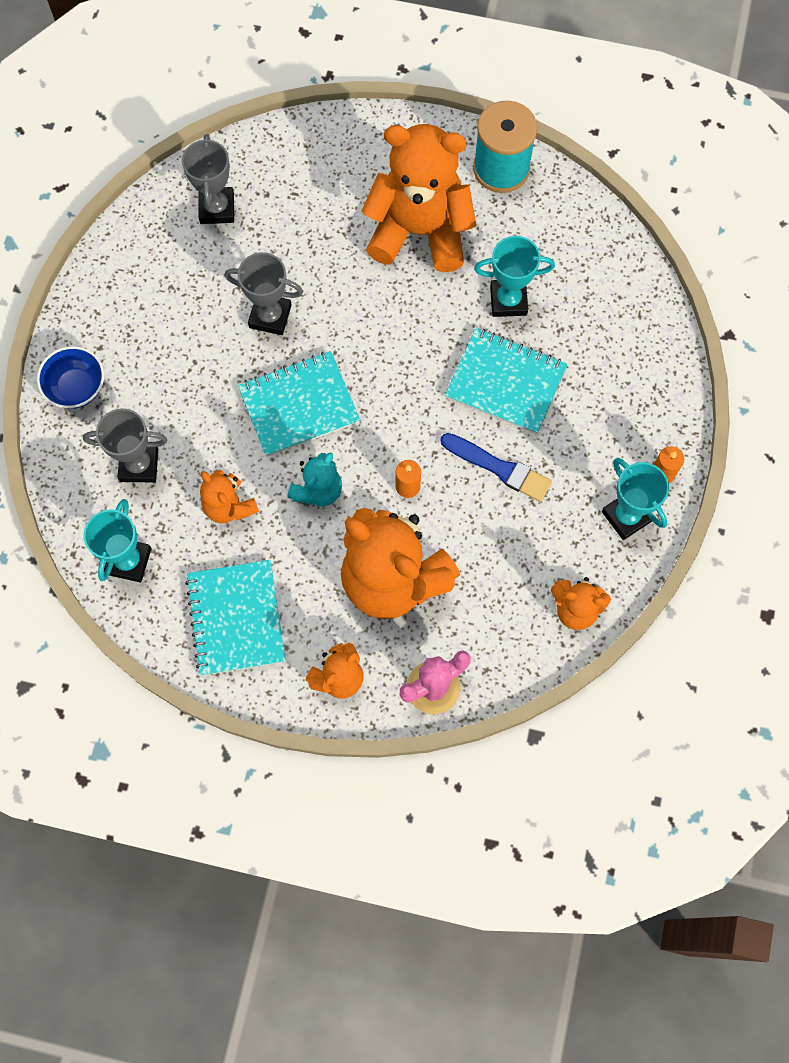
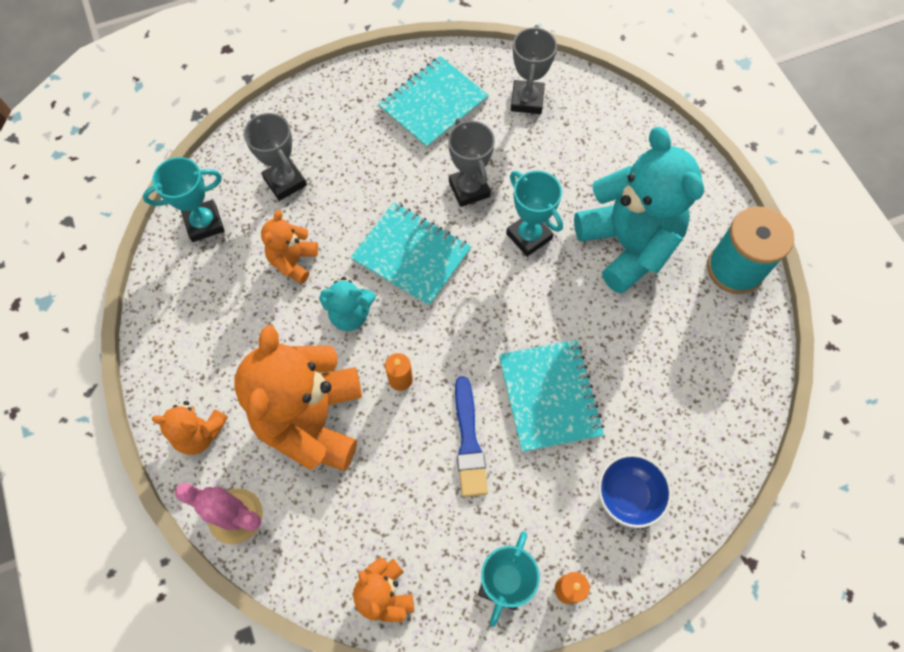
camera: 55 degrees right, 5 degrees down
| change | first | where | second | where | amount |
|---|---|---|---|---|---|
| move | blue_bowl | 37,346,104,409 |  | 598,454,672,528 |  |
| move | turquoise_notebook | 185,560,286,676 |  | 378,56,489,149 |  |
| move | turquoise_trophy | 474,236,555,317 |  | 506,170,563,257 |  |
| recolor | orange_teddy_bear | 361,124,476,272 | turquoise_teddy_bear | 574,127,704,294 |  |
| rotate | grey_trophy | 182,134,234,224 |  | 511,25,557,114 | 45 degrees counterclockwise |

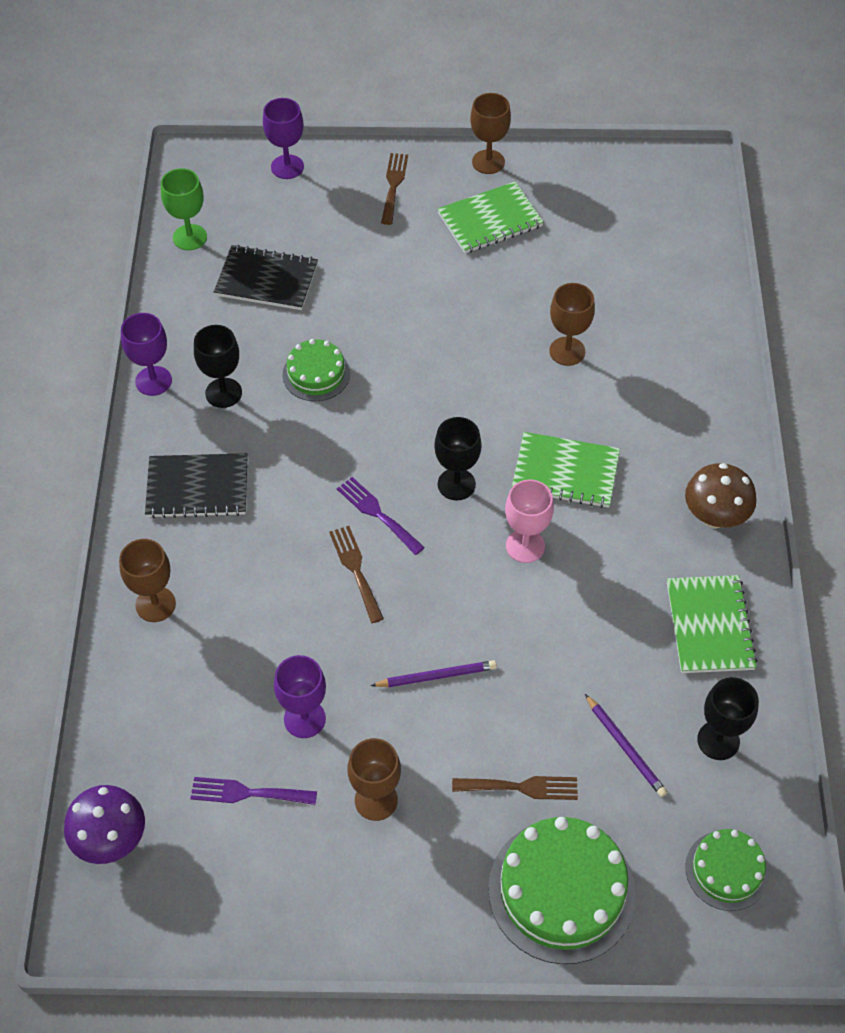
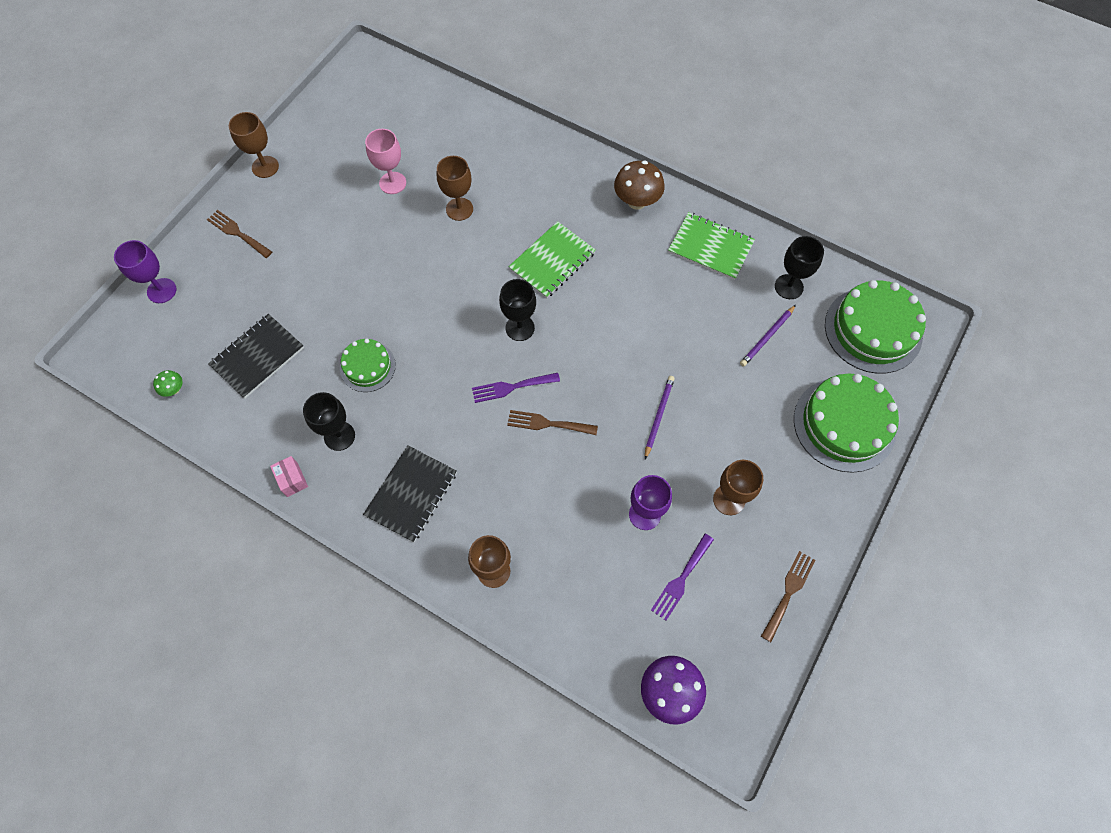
camera: 60 degrees left, 10 degrees up
| change | first | where | second | where | amount |
|---|---|---|---|---|---|
| delete | green_notebook | 438,182,544,253 |  |  |  |
| move | brown_fork | 452,776,578,800 |  | 761,551,816,642 |  |
| move | pink_goblet | 505,479,554,563 |  | 365,129,406,194 |  |
| replace | purple_goblet | 121,313,172,396 | pink_box | 270,456,308,497 |  |
| replace | green_goblet | 161,168,207,250 | green_mushroom | 153,370,182,397 |  |
| rotate | purple_pencil | 585,694,667,797 |  | 740,305,796,367 | 135 degrees clockwise |
| resize | green_cake | 685,829,769,911 |  | 825,280,926,374 | x1.77 |

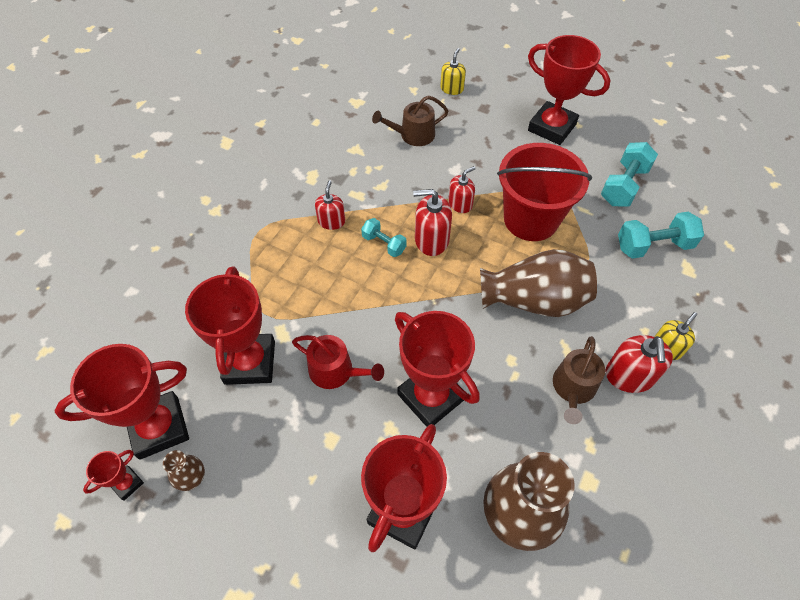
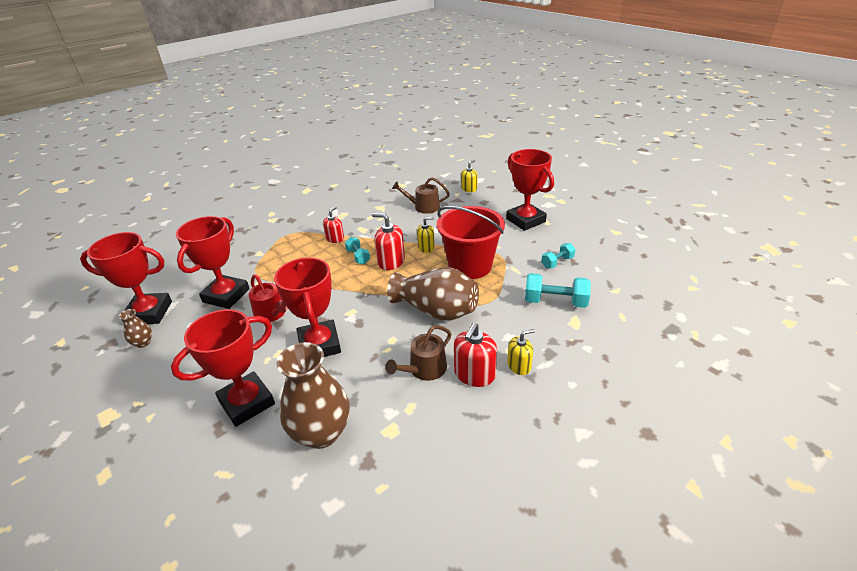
camera: 25 degrees right, 20 degrees down
| change | first | where | second | where | amount |
|---|---|---|---|---|---|
| delete | red_trophy | 83,450,144,501 |  |  |  |
| recolor | red_soap_dispenser | 448,166,476,213 | yellow_soap_dispenser | 417,217,435,253 |  |
| resize | turquoise_dumbbell | 601,142,658,207 |  | 541,243,576,268 | x0.61 |

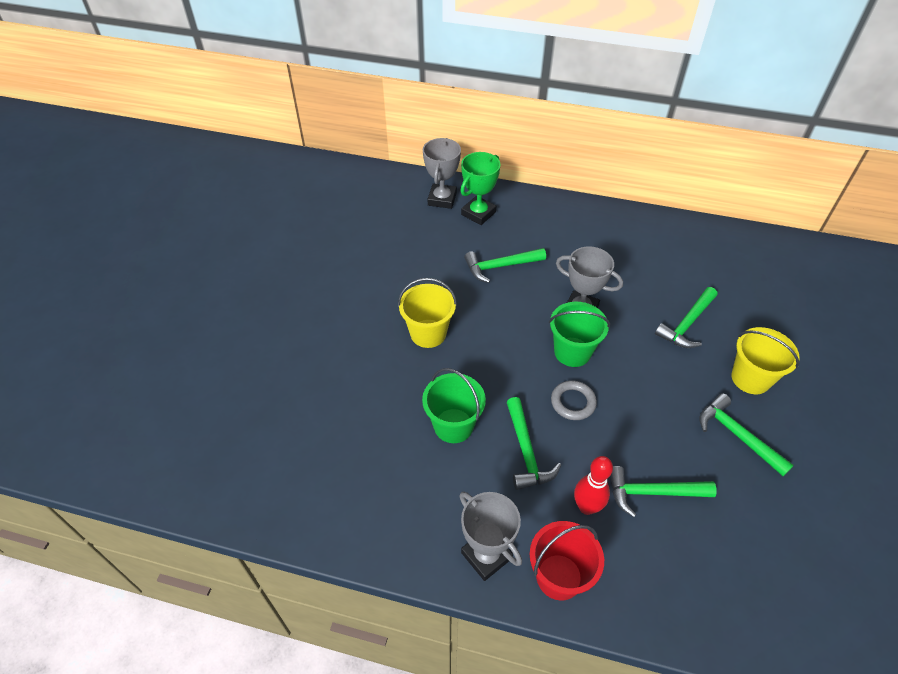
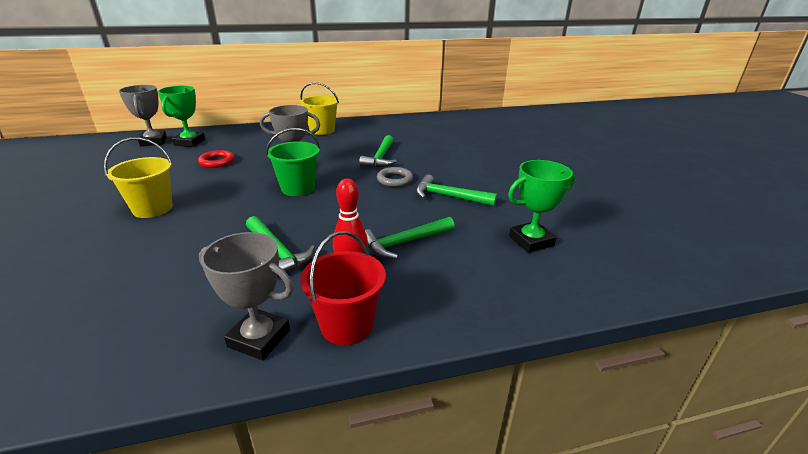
camera: 30 degrees left, 20 degrees down
| change | first | where | second | where | amount |
|---|---|---|---|---|---|
| delete | green_bucket | 422,368,486,443 |  |  |  |
| insert |  |  | green_trophy | 508,160,575,253 |  |
| move | grey_ring | 551,381,597,420 |  | 377,167,413,187 |  |
| move | yellow_bucket | 731,327,800,394 |  | 300,82,339,135 |  |
| replace | green_hammer | 464,248,546,283 | red_ring | 198,150,234,168 |  |

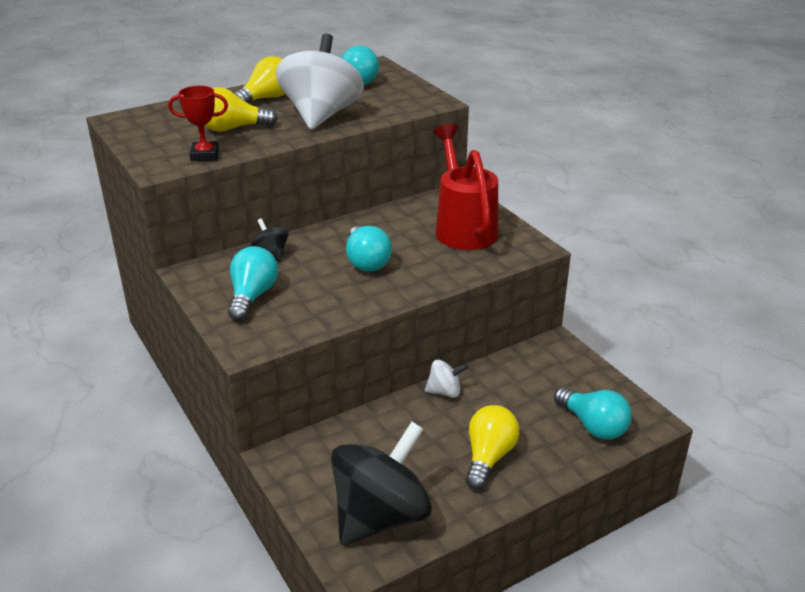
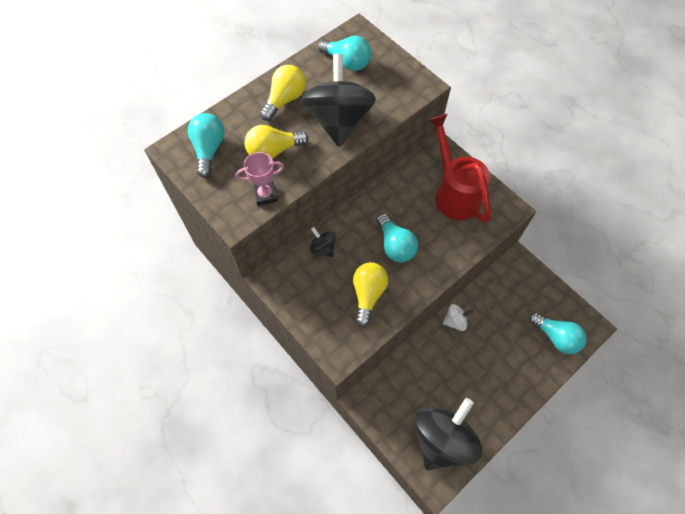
camera: 10 degrees left, 30 degrees up
| change | first | where | second | where | amount |
|---|---|---|---|---|---|
| move | turquoise_light_bulb | 228,246,278,321 |  | 188,113,224,178 |  |
| move | yellow_light_bulb | 466,405,519,490 |  | 353,262,388,327 |  |
| recolor | red_trophy | 168,86,228,161 | pink_trophy | 236,152,284,206 |  |
| recolor | white_spinning_top | 275,34,364,130 | black_spinning_top | 301,54,376,147 |  |

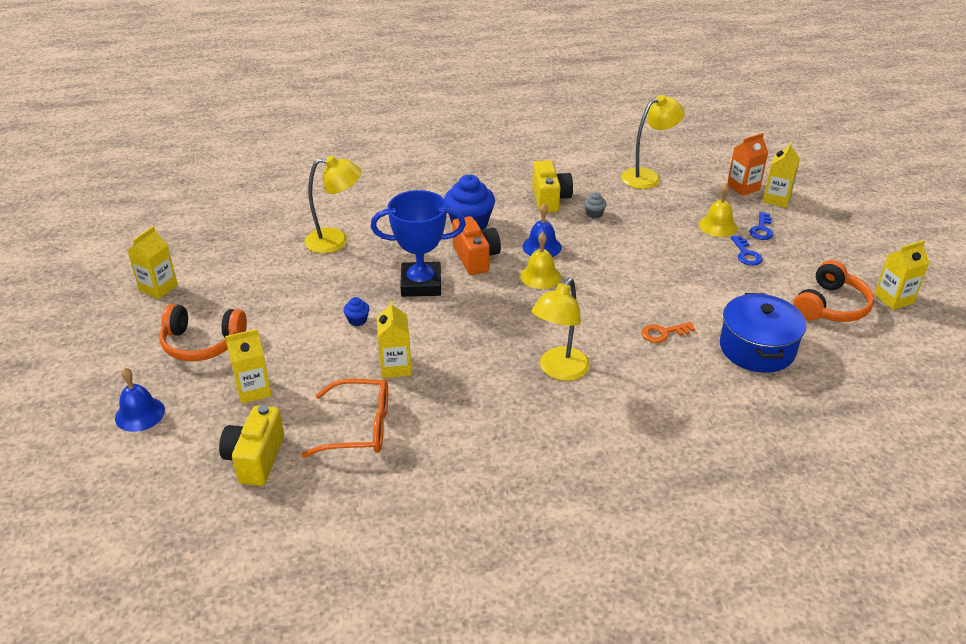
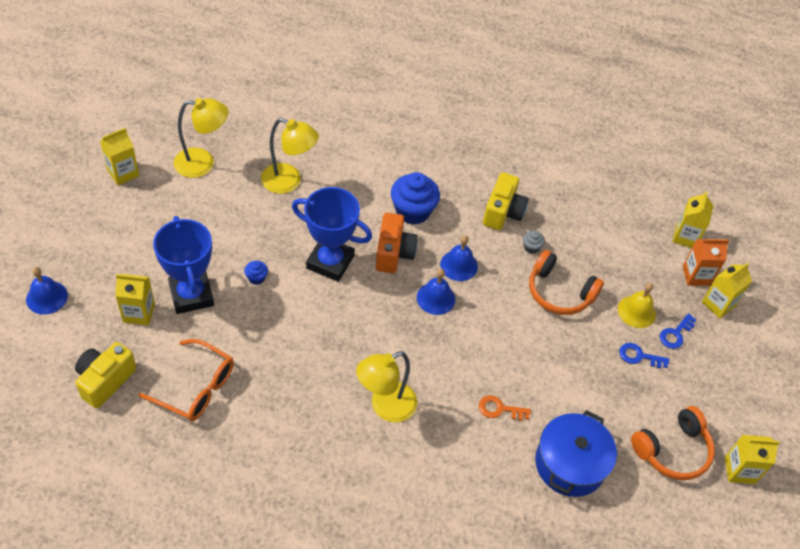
camera: 20 degrees right, 15 degrees up
| change | first | where | second | where | amount |
|---|---|---|---|---|---|
| insert |  |  | blue_trophy | 153,216,214,314 |  |
| move | orange_headphones | 159,304,247,361 |  | 529,250,604,315 |  |
| move | yellow_carton | 377,300,412,378 |  | 673,191,713,248 |  |
| move | yellow_lamp | 621,95,685,189 |  | 174,98,228,178 |  |
| recolor | yellow_bell | 520,232,561,289 | blue_bell | 417,269,455,315 |  |
| rotate | blue_key | 731,235,763,266 |  | 619,343,669,369 | 90 degrees clockwise |

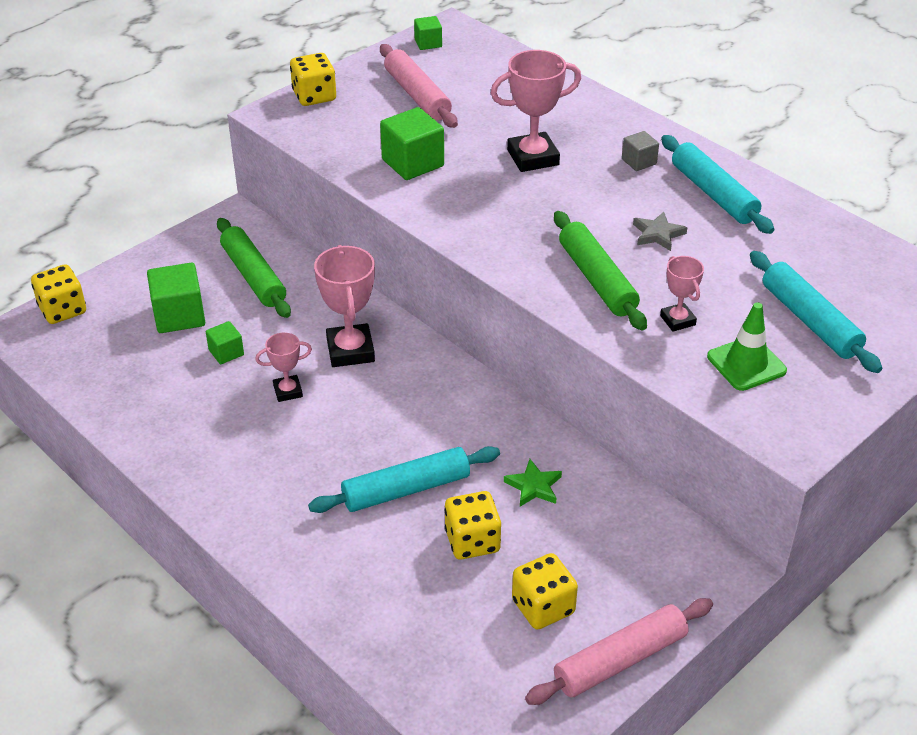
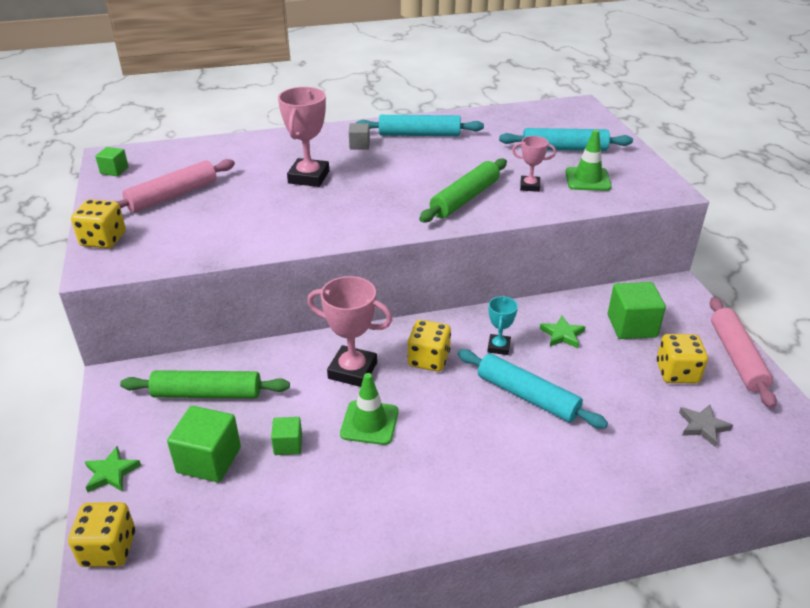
camera: 60 degrees left, 5 degrees down
| change | first | where | second | where | amount |
|---|---|---|---|---|---|
| insert |  |  | green_star | 85,446,141,492 |  |
| insert |  |  | turquoise_trophy | 487,296,518,355 |  |
| move | green_cube | 380,107,444,180 |  | 608,282,666,339 |  |
| move | yellow_dice | 445,491,501,560 |  | 407,320,451,372 |  |
| move | grey_star | 633,212,688,251 |  | 679,405,733,447 |  |
| replace | pink_trophy | 255,333,312,402 | green_traffic_cone | 340,373,399,445 |  |
| rotate | turquoise_rolling_pin | 308,446,500,513 |  | 458,349,608,429 | 60 degrees counterclockwise |
| rotate | pink_rolling_pin | 380,44,458,128 |  | 115,159,235,212 | 45 degrees counterclockwise |
| rotate | green_rolling_pin | 554,211,647,330 |  | 419,158,507,222 | 60 degrees counterclockwise |

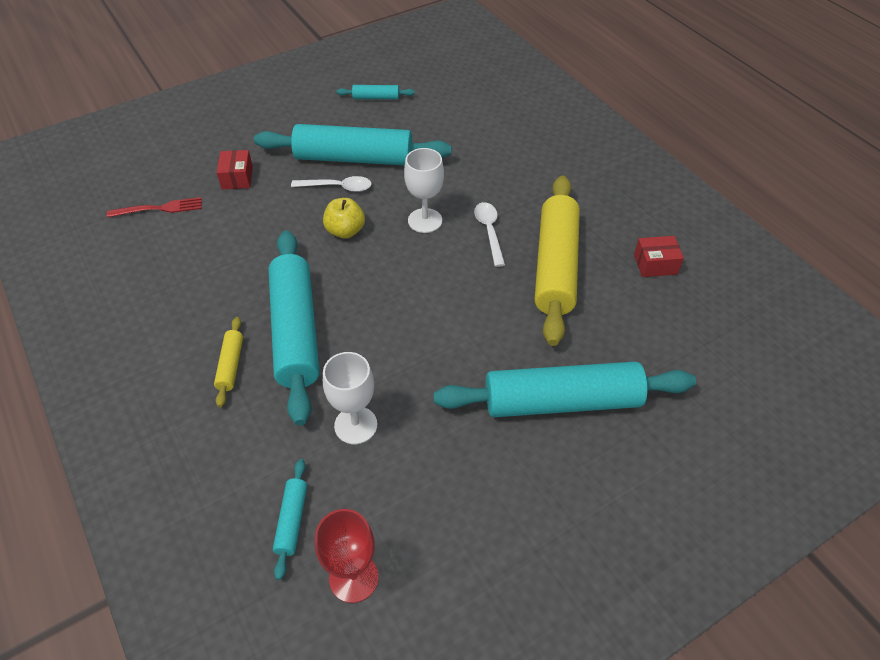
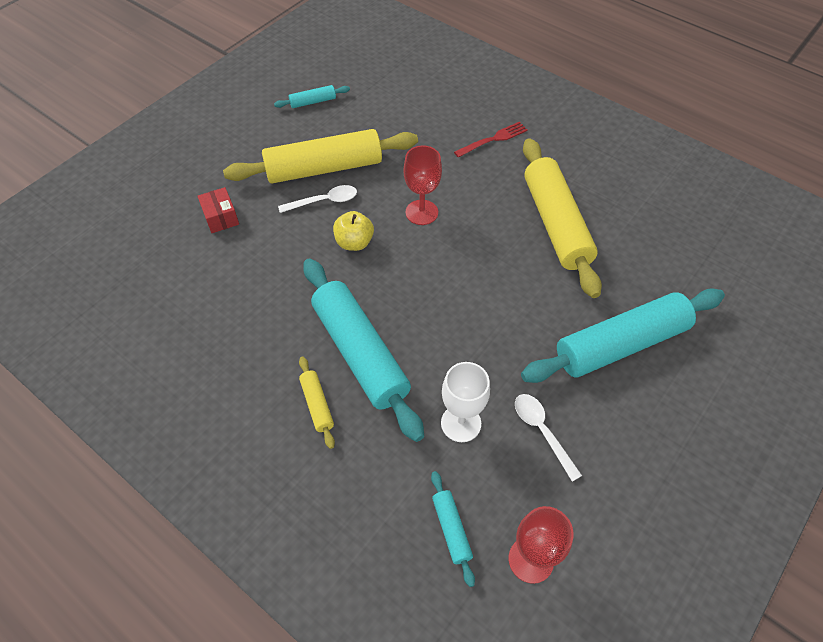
camera: 20 degrees left, 5 degrees up
| change | first | where | second | where | amount |
|---|---|---|---|---|---|
| delete | red_box | 634,236,684,277 |  |  |  |
| move | red_fork | 107,197,202,218 |  | 454,122,528,158 |  |
| move | white_spoon | 474,202,505,267 |  | 515,394,582,482 |  |
| recolor | turquoise_rolling_pin | 254,124,452,165 | yellow_rolling_pin | 223,129,418,183 |  |
| recolor | white_goblet | 404,148,444,233 | red_goblet | 404,146,442,225 |  |

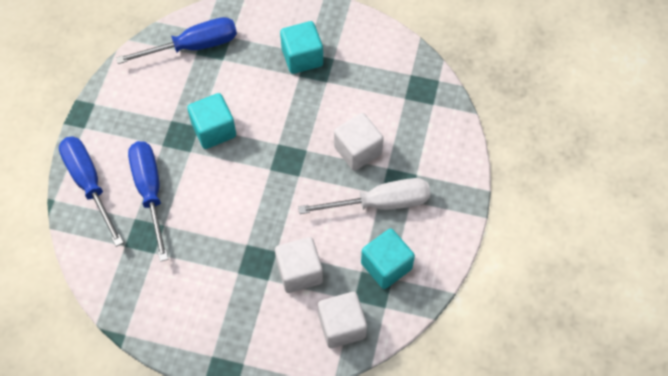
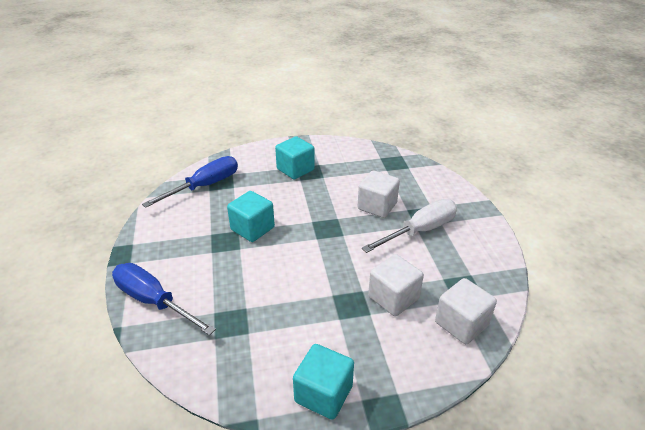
camera: 25 degrees left, 25 degrees down
| change | first | where | second | where | amount |
|---|---|---|---|---|---|
| delete | blue_screwdriver | 128,141,168,262 |  |  |  |
| move | turquoise_cube | 361,228,415,289 |  | 293,344,354,420 |  |

